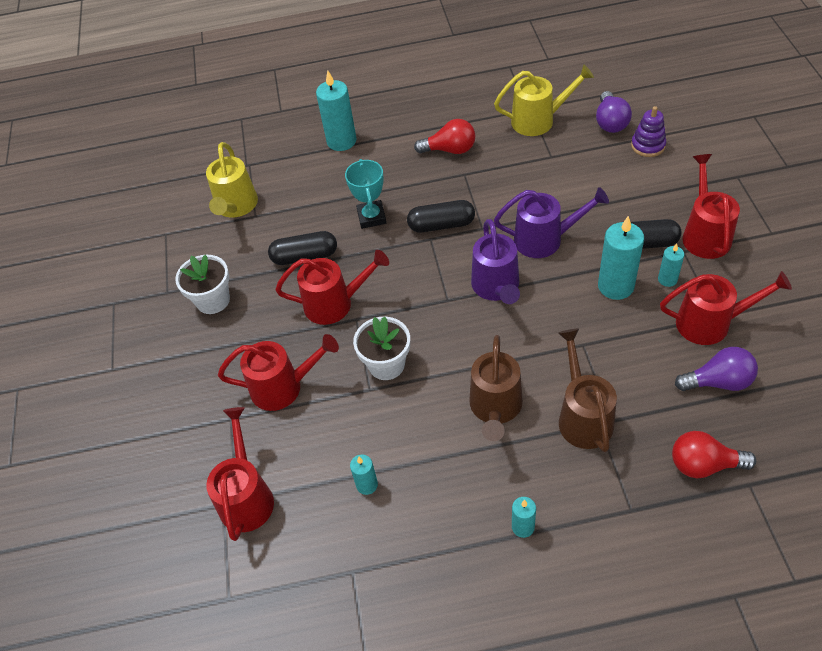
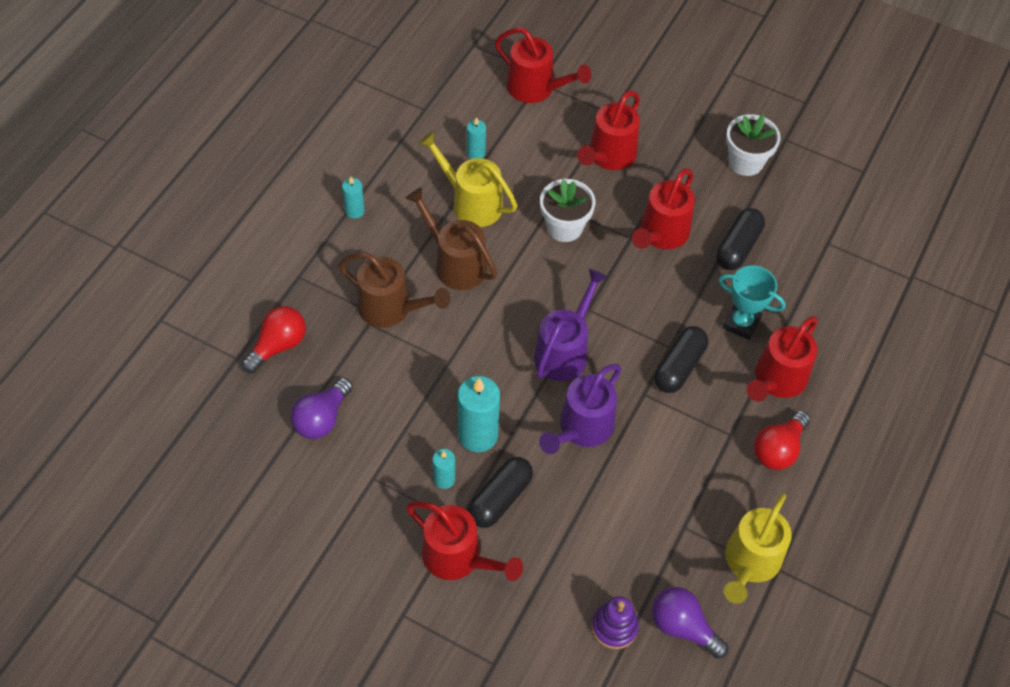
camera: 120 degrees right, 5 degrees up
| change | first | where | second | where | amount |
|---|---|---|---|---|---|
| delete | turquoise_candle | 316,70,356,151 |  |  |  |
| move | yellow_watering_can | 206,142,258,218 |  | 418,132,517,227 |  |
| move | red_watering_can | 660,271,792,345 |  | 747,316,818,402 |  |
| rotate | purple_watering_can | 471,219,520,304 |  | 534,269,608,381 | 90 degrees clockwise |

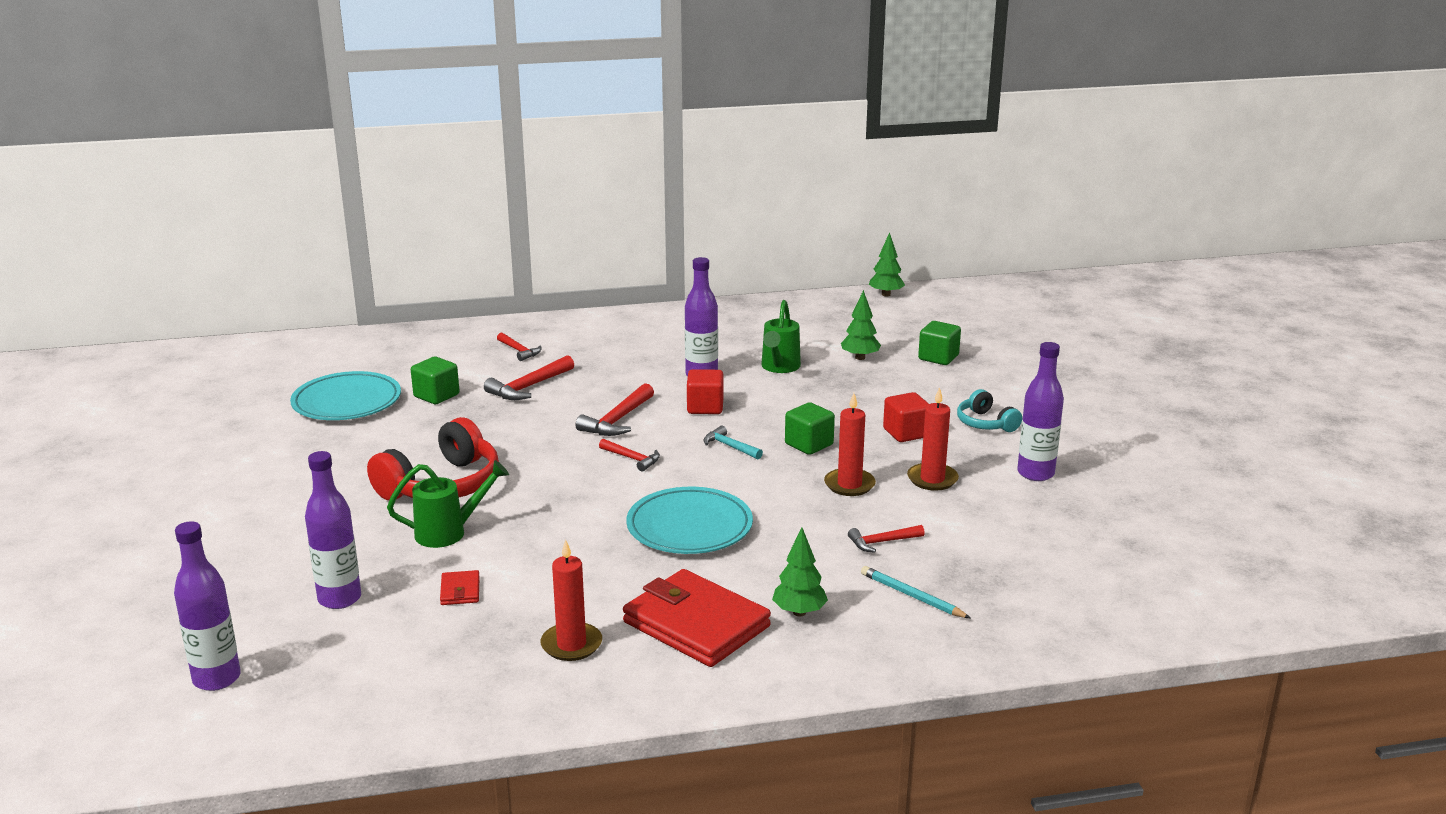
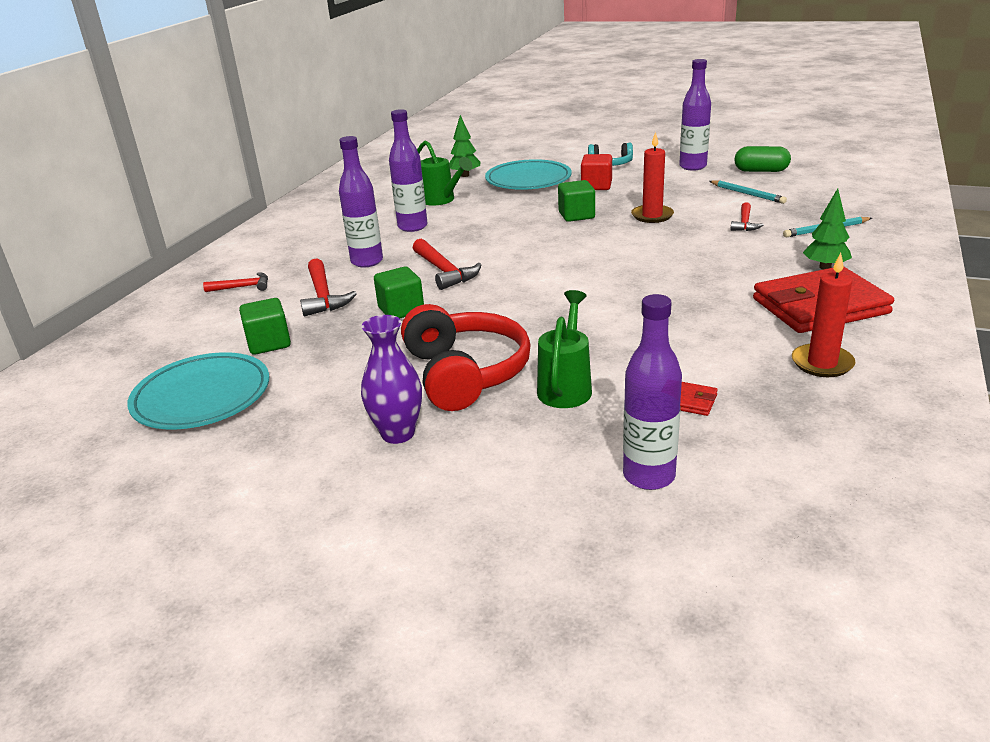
camera: 55 degrees left, 5 degrees up
| change | first | where | second | where | amount |
|---|---|---|---|---|---|
| delete | red_hammer | 599,439,660,472 |  |  |  |
| delete | red_cube | 687,369,723,414 |  |  |  |
| delete | turquoise_hammer | 703,426,763,459 |  |  |  |
| delete | green_tree | 869,232,905,297 |  |  |  |
| delete | red_candle | 907,387,959,491 |  |  |  |
| insert |  |  | purple_vase | 361,315,422,444 |  |
| insert |  |  | turquoise_pencil | 709,181,787,204 |  |
| insert |  |  | green_capsule | 734,146,791,172 |  |
| move | purple_bottle | 174,521,241,691 |  | 339,136,383,267 |  |
| move | turquoise_plate | 626,487,753,554 |  | 485,159,572,190 |  |
| move | green_cube | 918,321,961,365 |  | 374,267,424,319 |  |

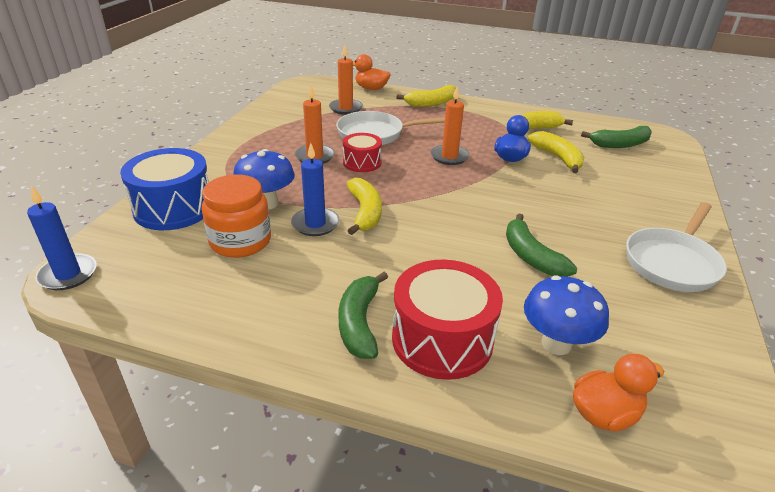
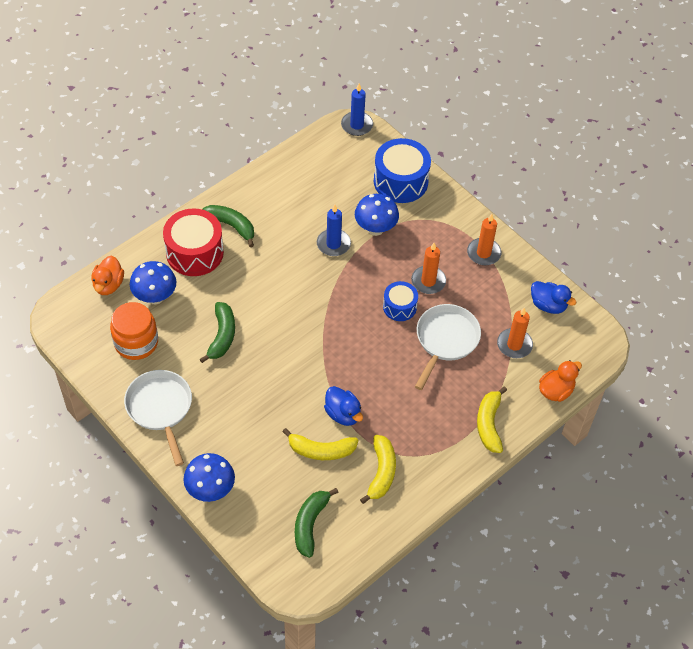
camera: 120 degrees right, 20 degrees up
| change | first | where | second | where | amount |
|---|---|---|---|---|---|
| delete | yellow_banana | 347,178,382,235 |  |  |  |
| insert |  |  | blue_mushroom | 183,453,235,502 |  |
| insert |  |  | blue_duck | 531,281,576,314 |  |
| move | orange_jar | 202,175,271,258 |  | 110,302,158,360 |  |
| move | orange_candle | 431,86,470,165 |  | 467,214,501,265 |  |
| recolor | red_drum | 343,133,382,172 | blue_drum | 383,281,418,321 |  |
| rotate | green_banana | 506,214,577,277 |  | 200,302,235,363 | 90 degrees clockwise |

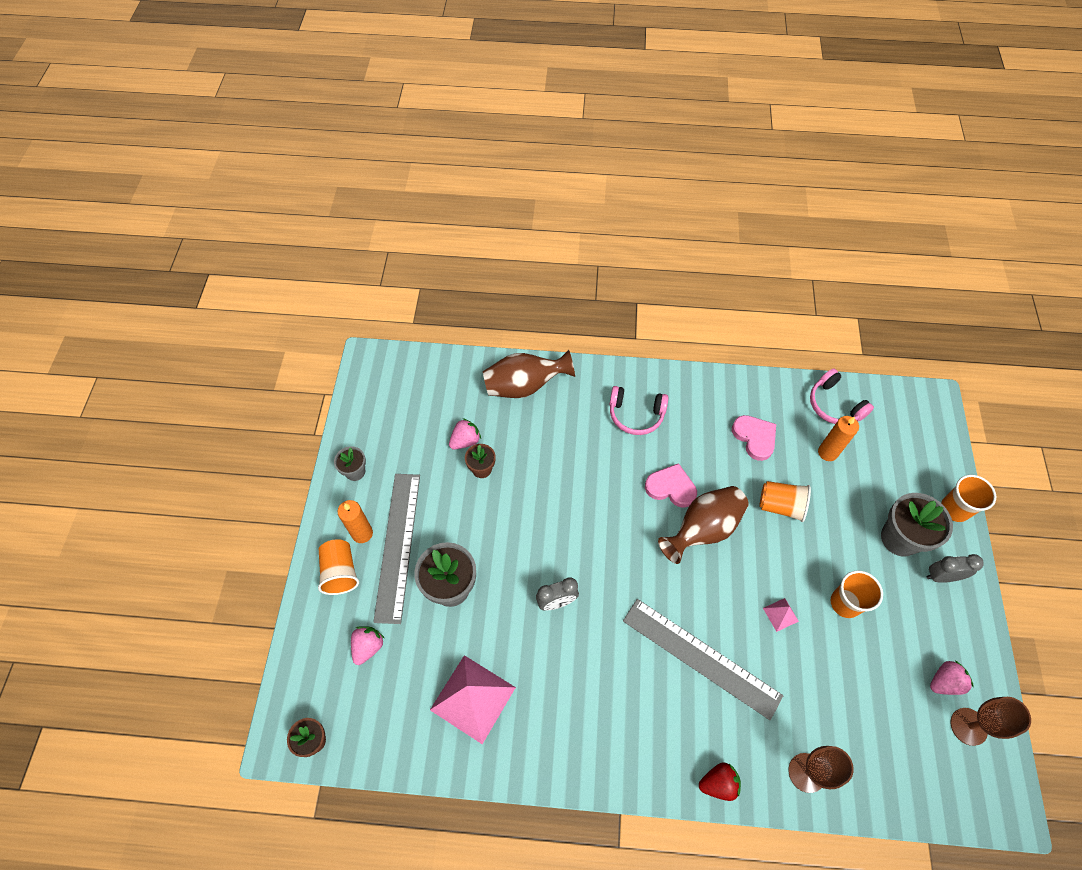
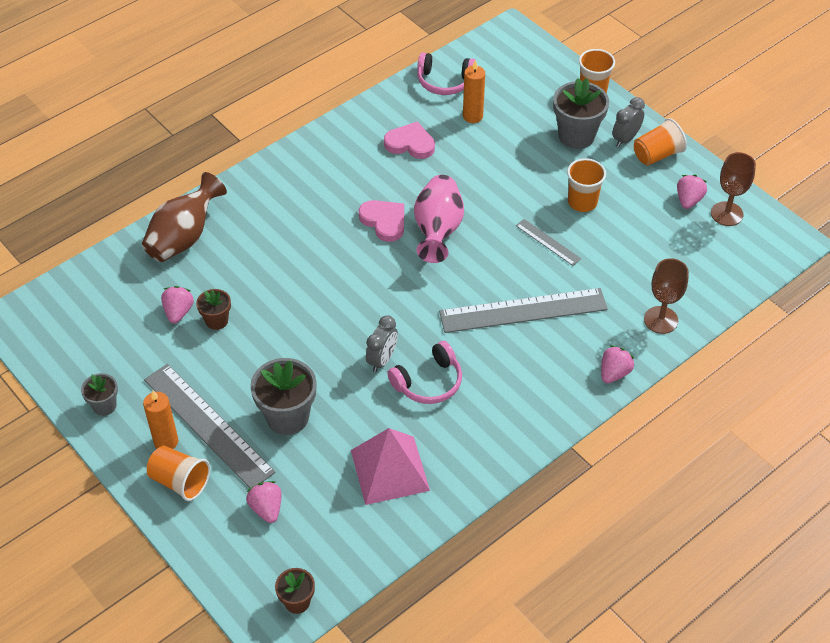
camera: 45 degrees left, 10 degrees down
| change | first | where | second | where | amount |
|---|---|---|---|---|---|
| move | pink_headphones | 609,386,668,435 |  | 387,341,462,404 |  |
| move | orange_cup | 759,481,811,522 |  | 634,118,687,166 |  |
| replace | pink_pyramid | 763,598,799,632 | grey_ruler | 516,219,581,266 |  |
| recolor | brown_vase | 658,486,749,564 | pink_vase | 414,175,464,263 |  |
| recolor | red_strawberry | 699,762,741,801 | pink_strawberry | 601,345,634,384 |  |
| rotate | pink_heart | 645,463,697,508 |  | 359,200,404,242 | 75 degrees clockwise |

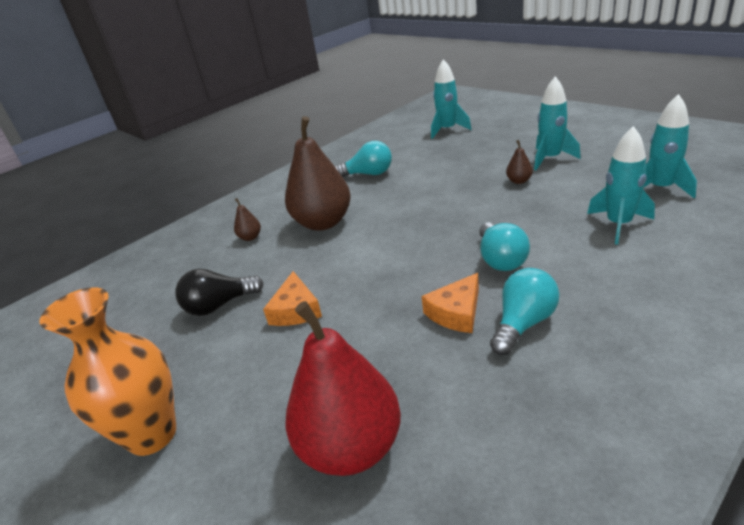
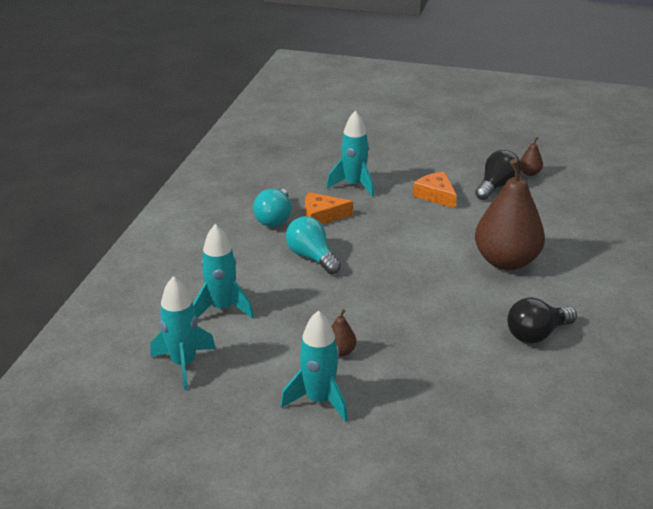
camera: 145 degrees right, 0 degrees up
| change | first | where | second | where | amount |
|---|---|---|---|---|---|
| delete | orange_vase | 40,287,176,456 |  |  |  |
| delete | red_pear | 286,301,401,476 |  |  |  |
| move | brown_pear | 234,198,261,241 |  | 520,137,543,176 |  |
| move | turquoise_rocket | 431,59,472,139 |  | 326,110,374,197 |  |
| recolor | turquoise_light_bulb | 335,141,392,177 | black_light_bulb | 507,298,577,344 |  |
| rotate | orange_cheese | 421,273,479,333 |  | 305,192,353,225 | 105 degrees counterclockwise |

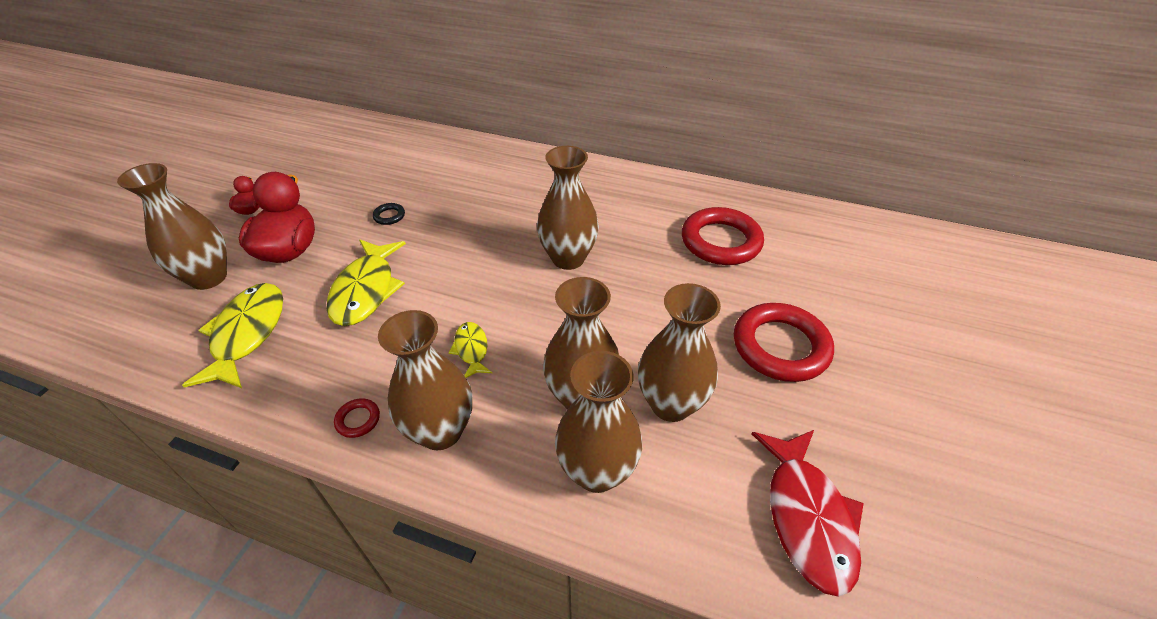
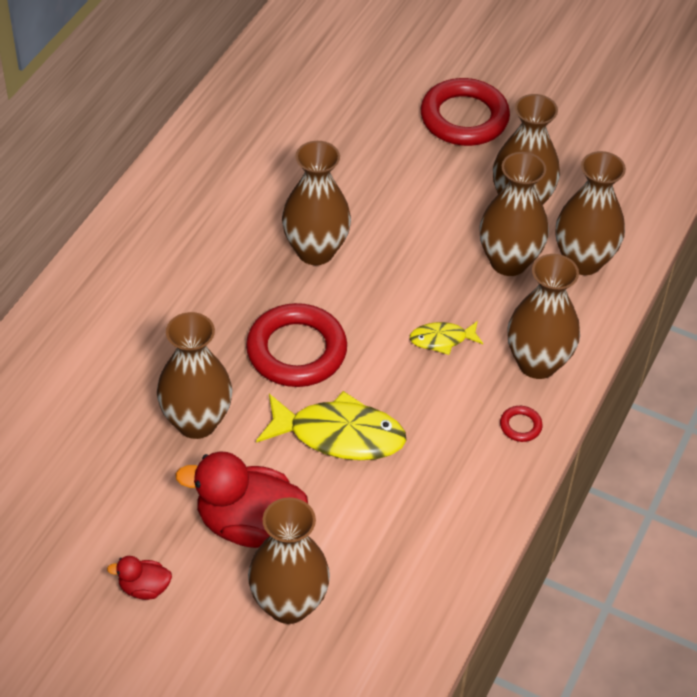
camera: 85 degrees left, 5 degrees up
| change | first | where | second | where | amount |
|---|---|---|---|---|---|
| delete | yellow_fish | 182,283,283,388 |  |  |  |
| delete | red_fish | 751,430,864,597 |  |  |  |
| move | red_ring | 682,207,764,265 |  | 246,303,347,387 |  |
| replace | black_ring | 373,203,405,225 | brown_vase | 157,312,232,439 |  |

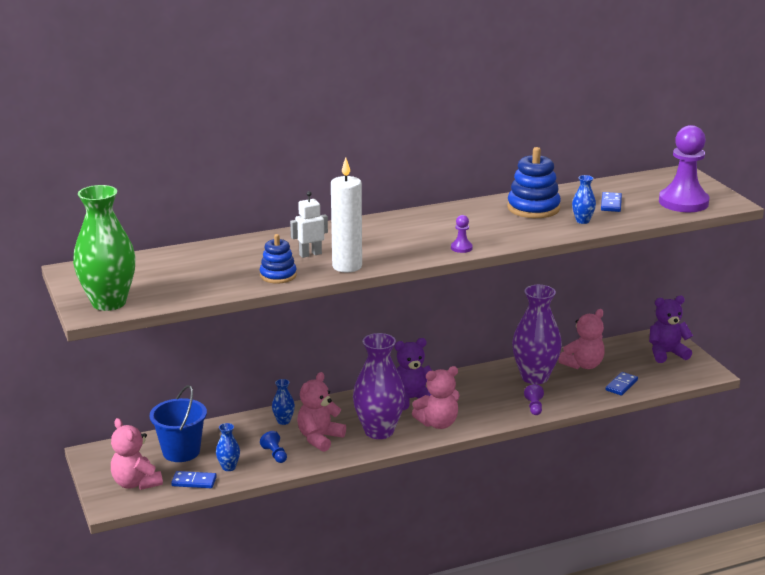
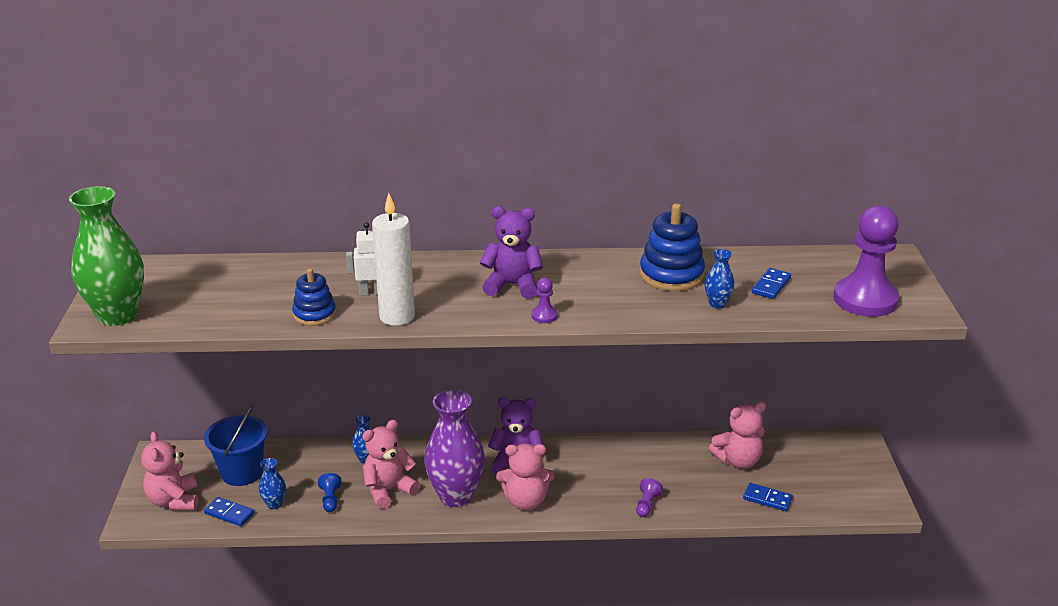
camera: 20 degrees right, 5 degrees up
| change | first | where | second | where | amount |
|---|---|---|---|---|---|
| delete | purple_vase | 512,285,562,384 |  |  |  |
| move | purple_teddy_bear | 649,296,693,363 |  | 480,206,543,298 |  |
| rotate | blue_domino | 606,372,638,395 |  | 743,483,793,511 | 60 degrees clockwise |

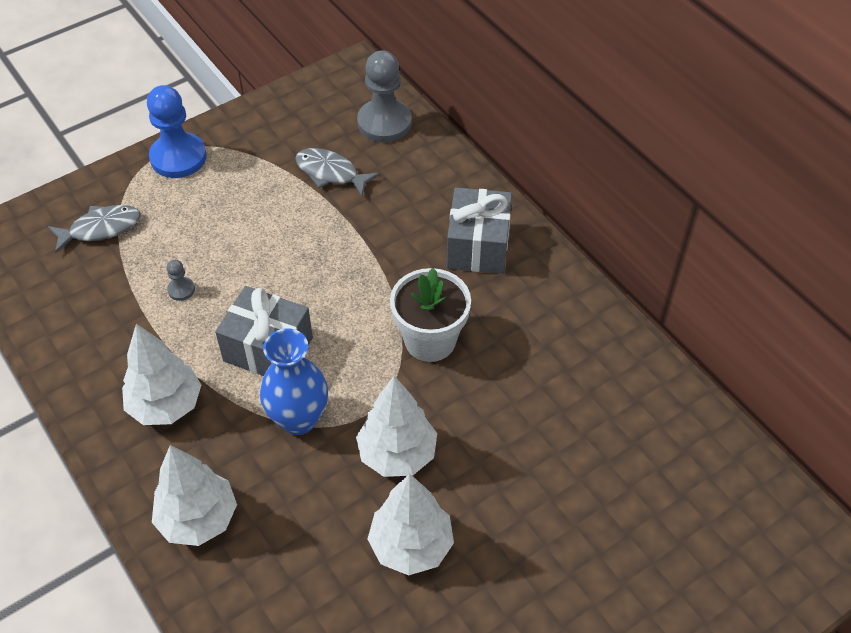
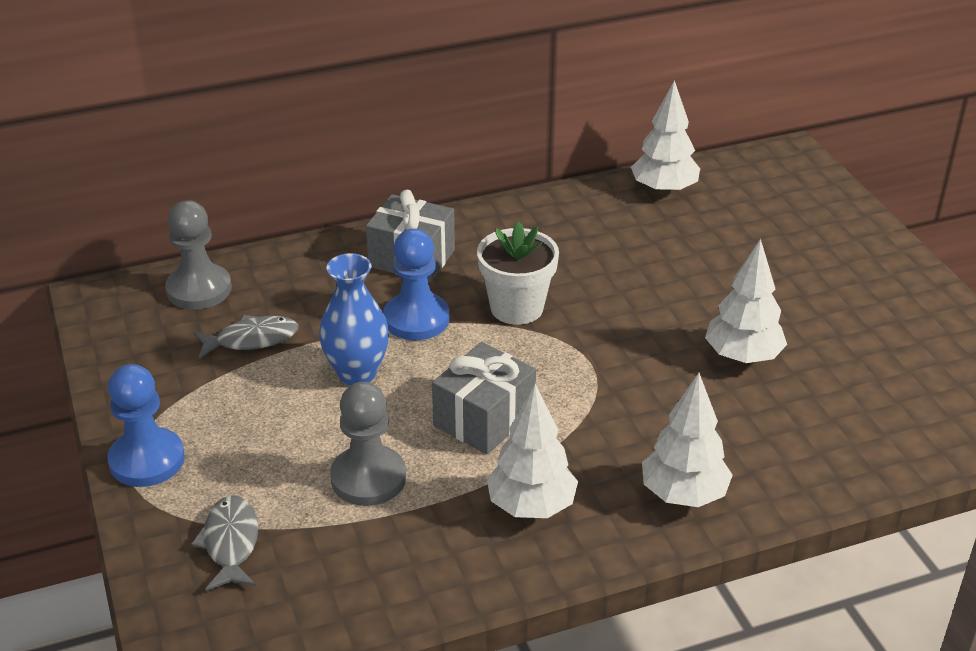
camera: 75 degrees left, 15 degrees down
| change | first | where | second | where | amount |
|---|---|---|---|---|---|
| insert |  |  | blue_pawn | 383,229,449,340 |  |
| move | blue_vase | 260,328,328,435 |  | 319,253,389,385 |  |
| move | white_tree | 356,376,437,477 |  | 631,80,700,195 |  |
| rotate | grey_fish | 295,148,379,196 |  | 194,315,299,359 | 150 degrees counterclockwise |
| resize | grey_pawn | 167,260,195,301 |  | 330,382,406,506 | x2.27 |

